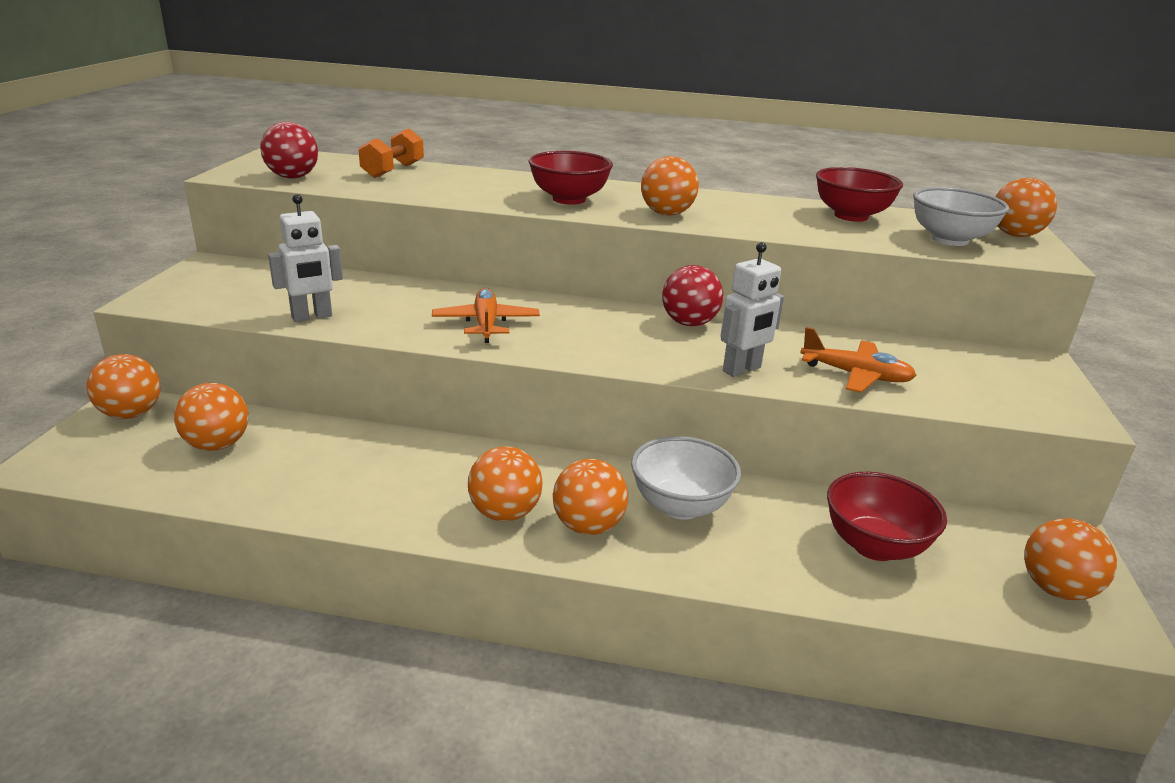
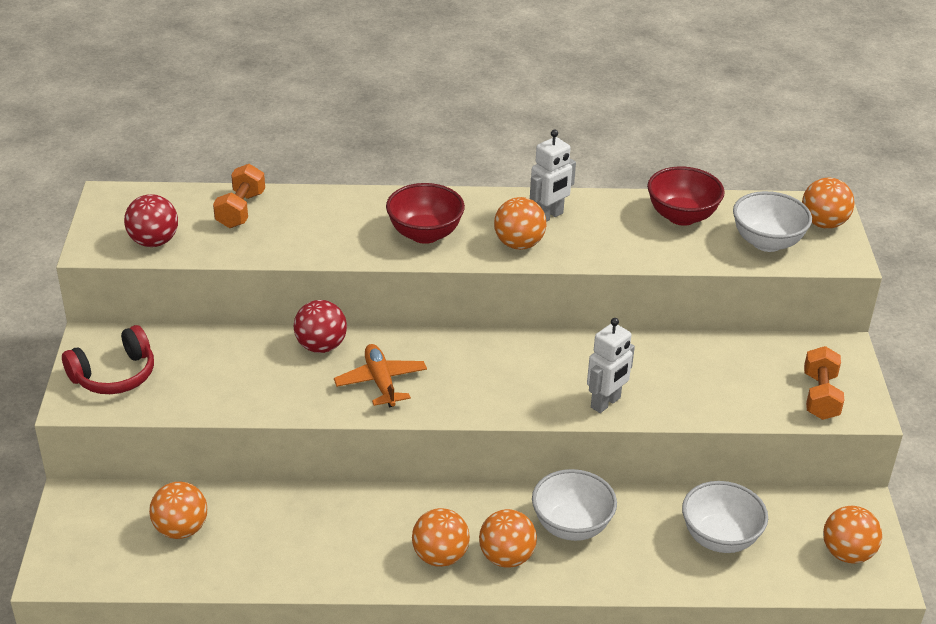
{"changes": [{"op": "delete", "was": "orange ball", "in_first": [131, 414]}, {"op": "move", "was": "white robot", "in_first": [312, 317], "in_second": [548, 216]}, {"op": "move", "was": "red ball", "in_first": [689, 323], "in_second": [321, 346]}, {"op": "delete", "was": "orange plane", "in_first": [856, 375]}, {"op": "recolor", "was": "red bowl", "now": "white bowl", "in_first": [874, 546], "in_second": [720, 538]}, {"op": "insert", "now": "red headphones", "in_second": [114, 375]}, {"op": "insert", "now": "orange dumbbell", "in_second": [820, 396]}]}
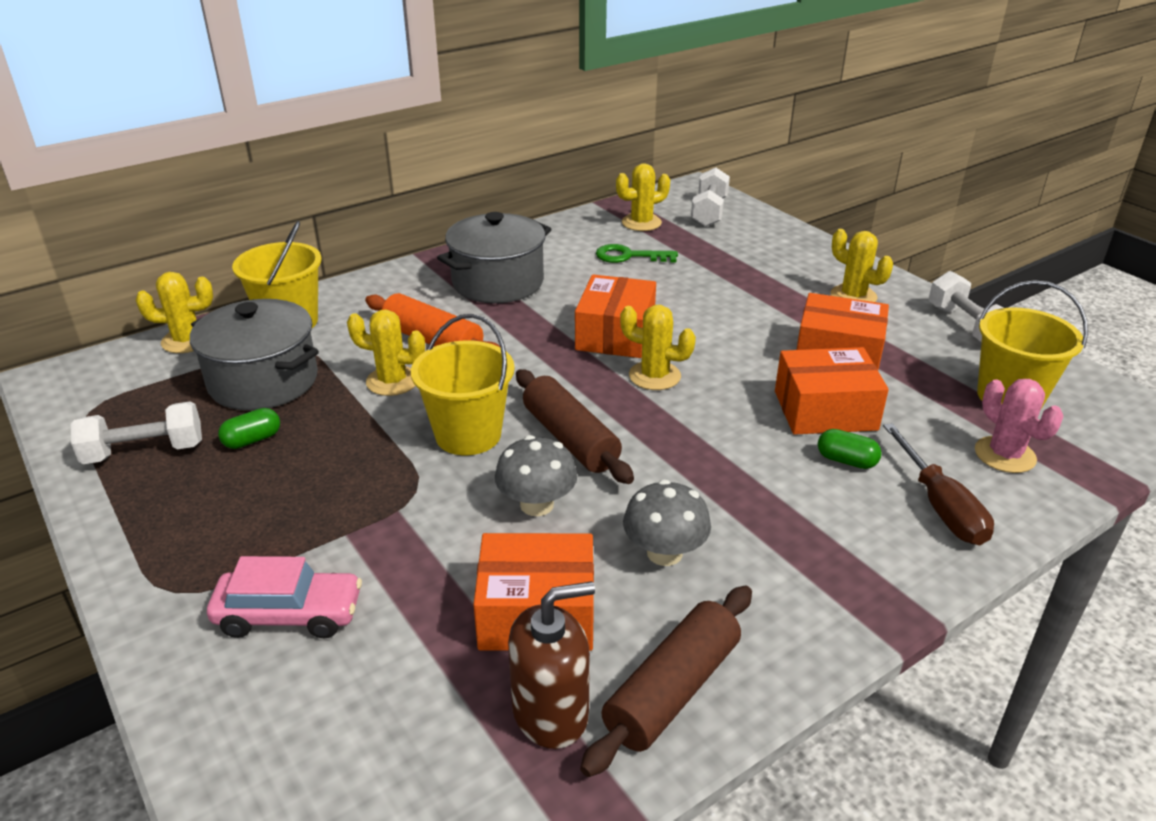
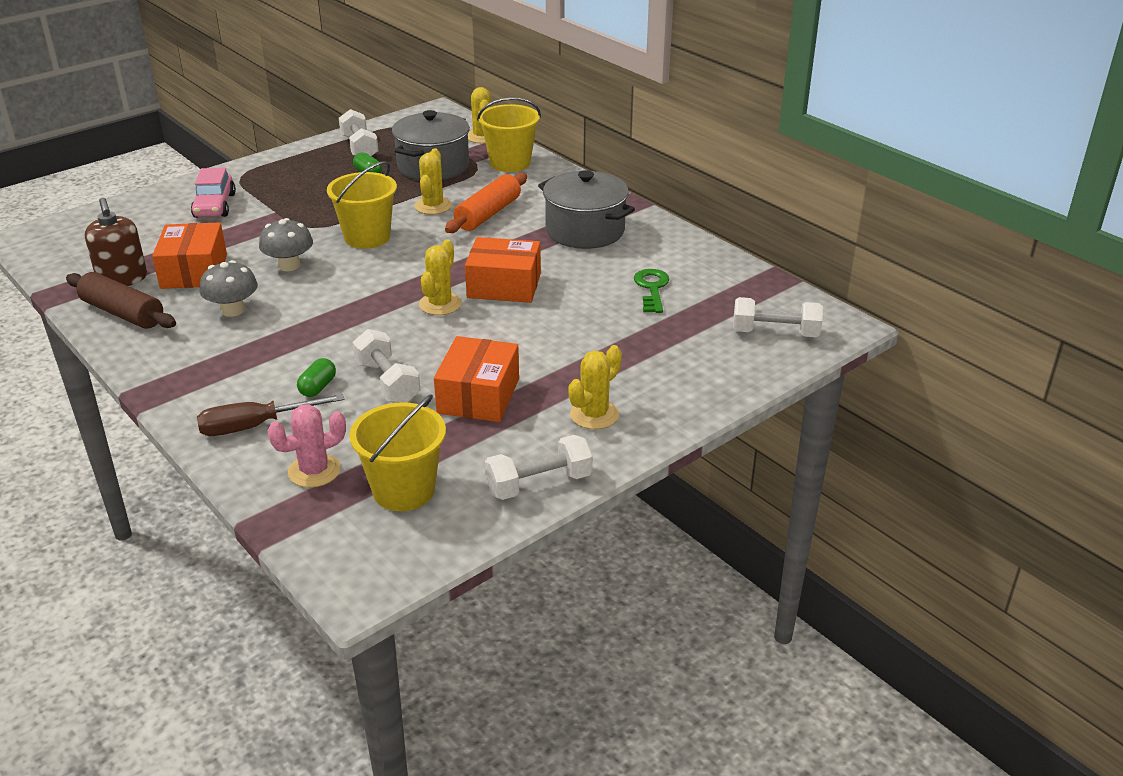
{"changes": [{"op": "delete", "was": "brown rolling pin", "in_first": [570, 439]}, {"op": "delete", "was": "yellow cactus", "in_first": [641, 223]}, {"op": "replace", "was": "orange box", "now": "white dumbbell", "in_first": [825, 410], "in_second": [387, 382]}]}
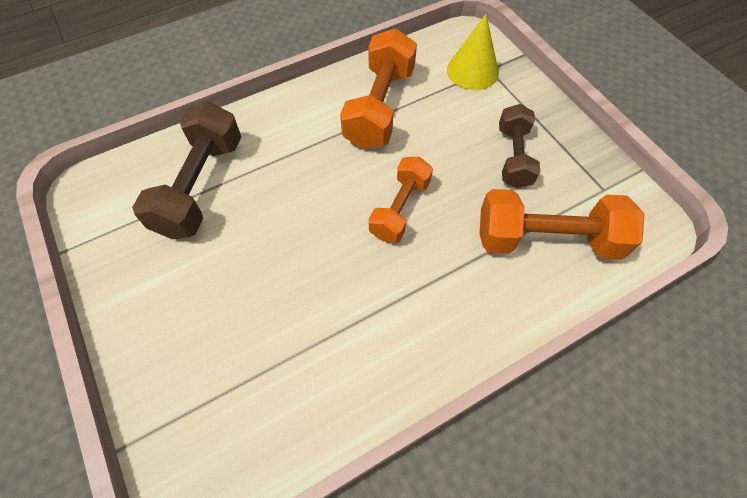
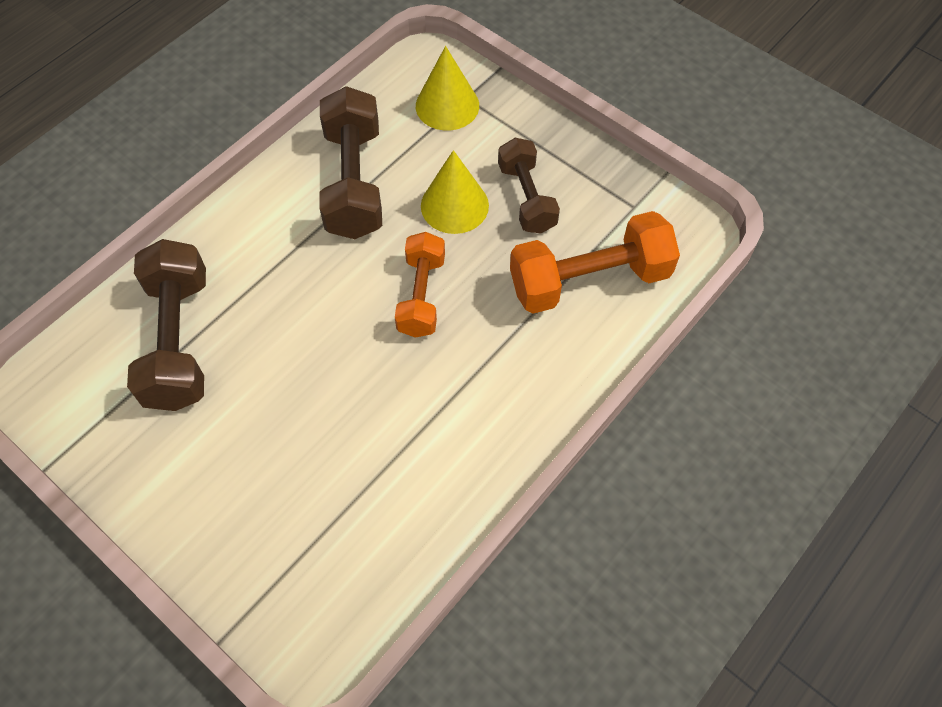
{"changes": [{"op": "recolor", "was": "orange dumbbell", "now": "brown dumbbell", "in_first": [379, 107], "in_second": [354, 182]}, {"op": "insert", "now": "yellow cone", "in_second": [454, 205]}]}
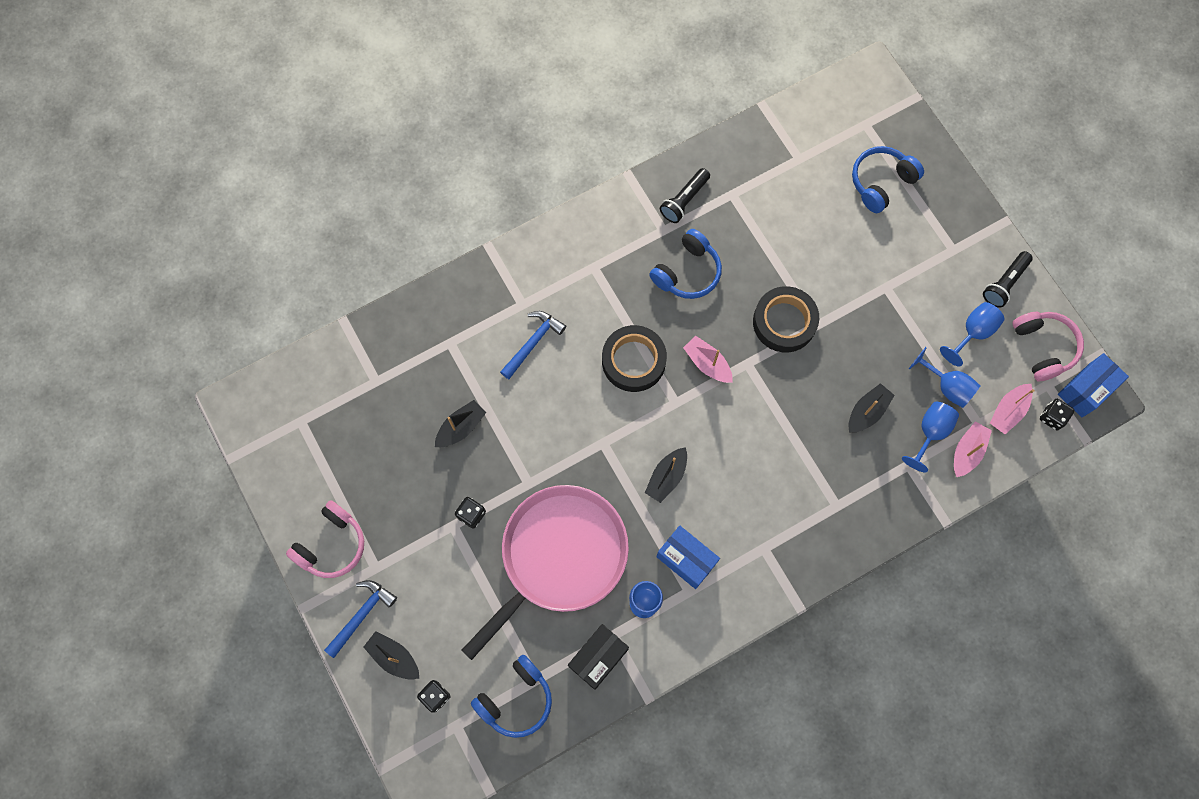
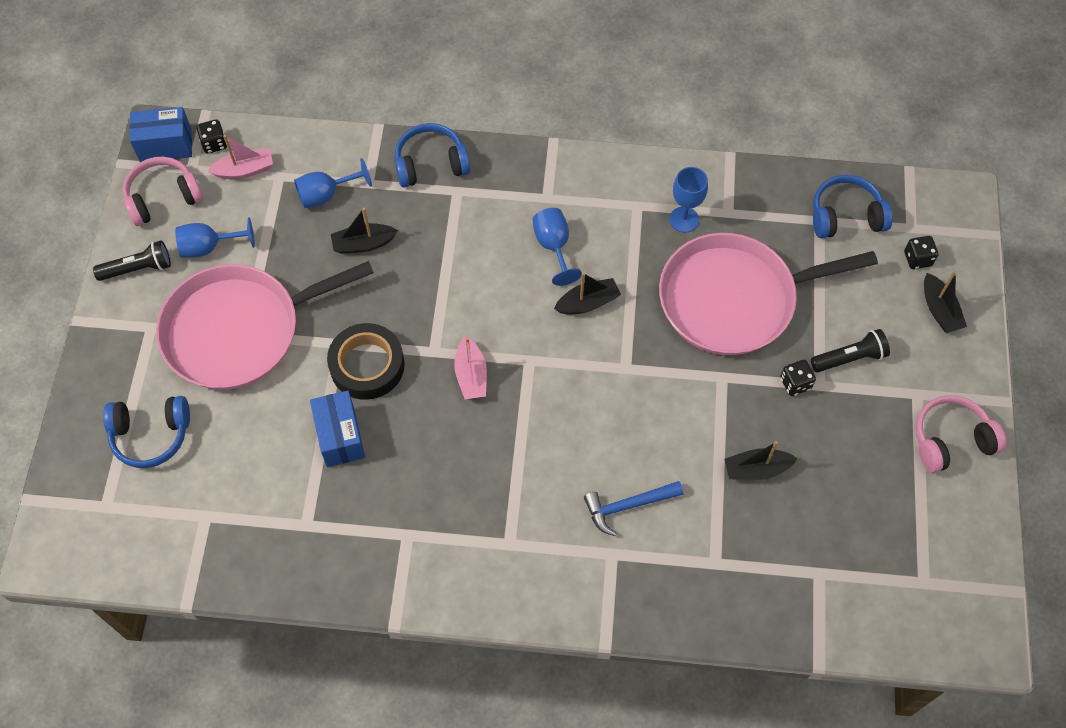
{"changes": [{"op": "delete", "was": "blue hammer", "in_first": [362, 615]}, {"op": "delete", "was": "black box", "in_first": [598, 658]}, {"op": "delete", "was": "black tape", "in_first": [633, 361]}, {"op": "move", "was": "blue headphones", "in_first": [687, 272], "in_second": [431, 164]}, {"op": "move", "was": "blue box", "in_first": [686, 559], "in_second": [340, 437]}, {"op": "move", "was": "black flashlight", "in_first": [684, 200], "in_second": [849, 358]}, {"op": "move", "was": "blue goblet", "in_first": [947, 386], "in_second": [554, 247]}, {"op": "delete", "was": "pink boat", "in_first": [967, 451]}, {"op": "rotate", "was": "pink headphones", "in_first": [1043, 347], "in_second": [163, 198], "clockwise": 45}, {"op": "insert", "now": "pink pan", "in_second": [239, 330]}]}
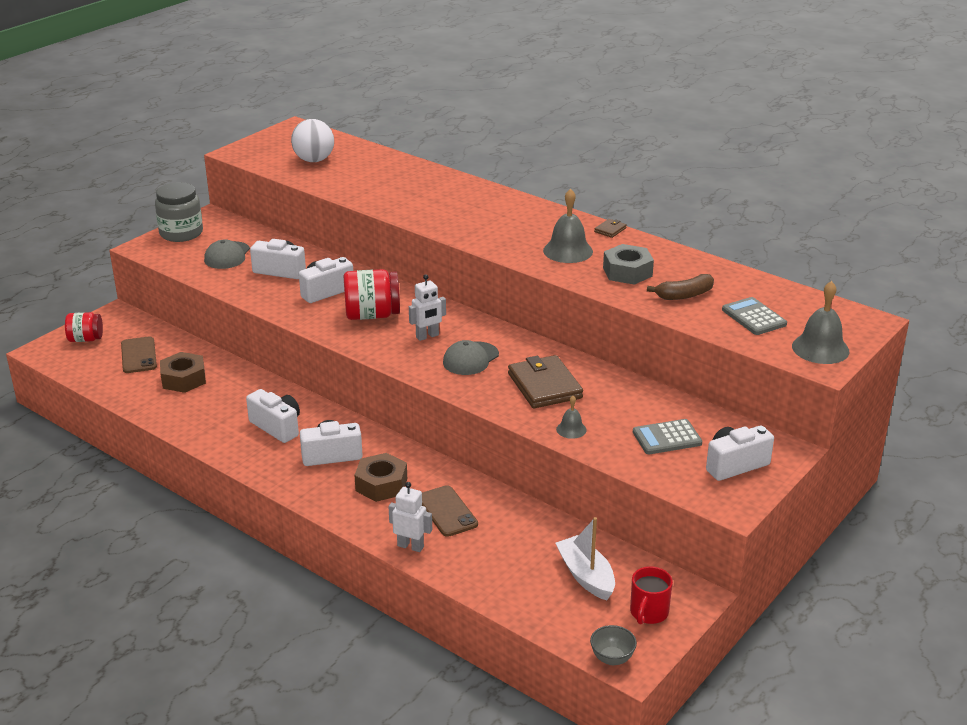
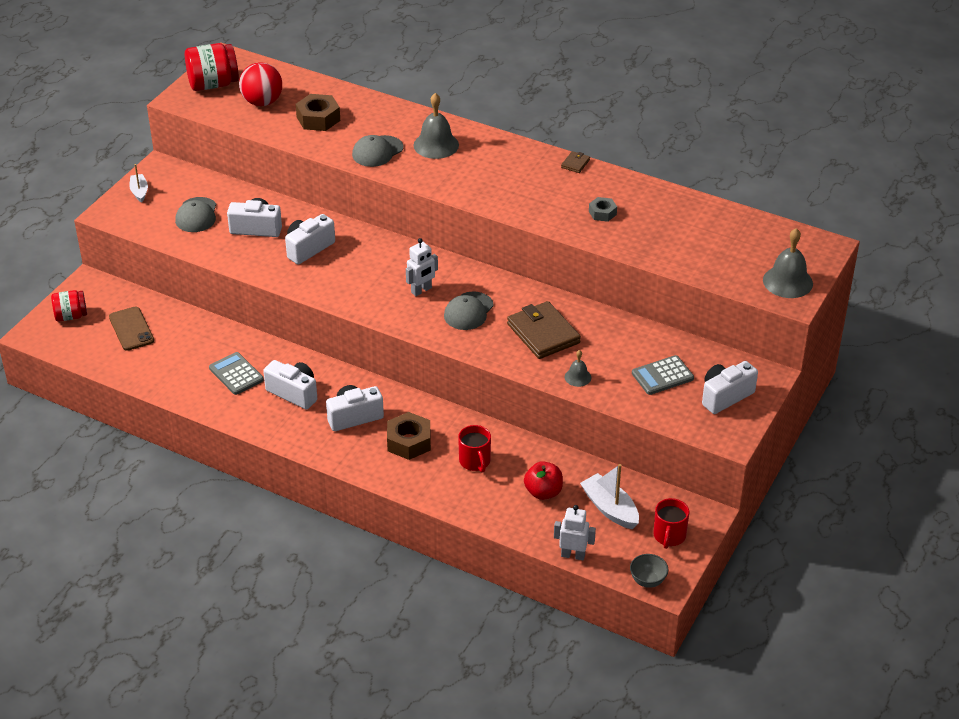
{"changes": [{"op": "replace", "was": "grey jar", "now": "white boat", "in_first": [181, 233], "in_second": [139, 192]}, {"op": "move", "was": "brown nut", "in_first": [183, 379], "in_second": [318, 119]}, {"op": "recolor", "was": "white ball", "now": "red ball", "in_first": [314, 160], "in_second": [262, 102]}, {"op": "move", "was": "red jar", "in_first": [372, 315], "in_second": [213, 84]}, {"op": "move", "was": "white robot", "in_first": [410, 546], "in_second": [573, 555]}, {"op": "replace", "was": "brown phone", "now": "red mug", "in_first": [447, 511], "in_second": [475, 461]}, {"op": "move", "was": "grey bell", "in_first": [568, 251], "in_second": [436, 145]}, {"op": "resize", "was": "grey nut", "in_first": [627, 272], "in_second": [602, 213], "ratio": 0.6}, {"op": "delete", "was": "brown banana", "in_first": [684, 295]}, {"op": "move", "was": "grey calculator", "in_first": [754, 317], "in_second": [236, 374]}, {"op": "insert", "now": "grey cap", "in_second": [377, 151]}, {"op": "insert", "now": "red apple", "in_second": [543, 492]}]}
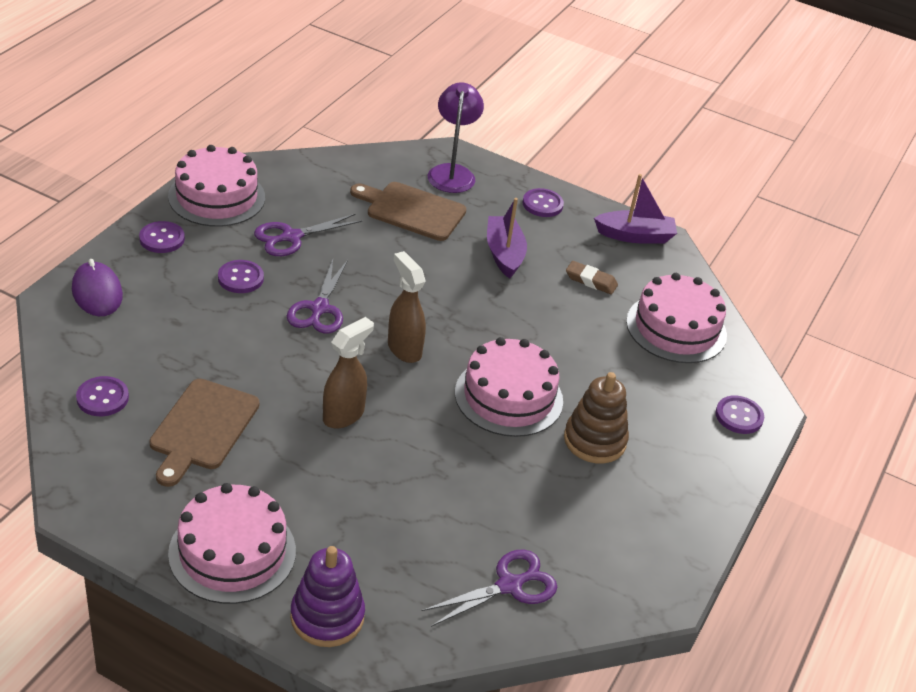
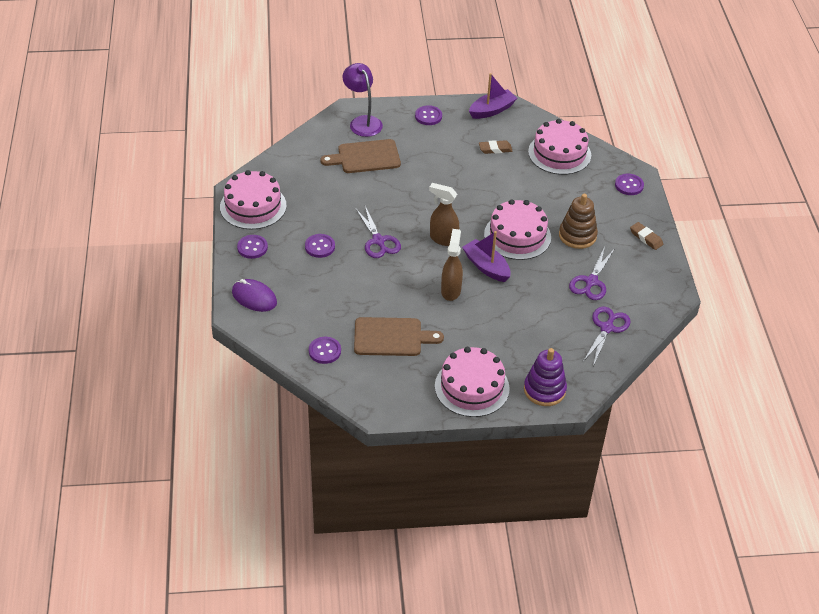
{"changes": [{"op": "rotate", "was": "brown cutting board", "in_first": [203, 428], "in_second": [391, 337], "clockwise": -75}, {"op": "move", "was": "purple scissors", "in_first": [291, 237], "in_second": [591, 282]}, {"op": "move", "was": "purple boat", "in_first": [504, 254], "in_second": [486, 266]}, {"op": "insert", "now": "brown eraser", "in_second": [646, 238]}]}
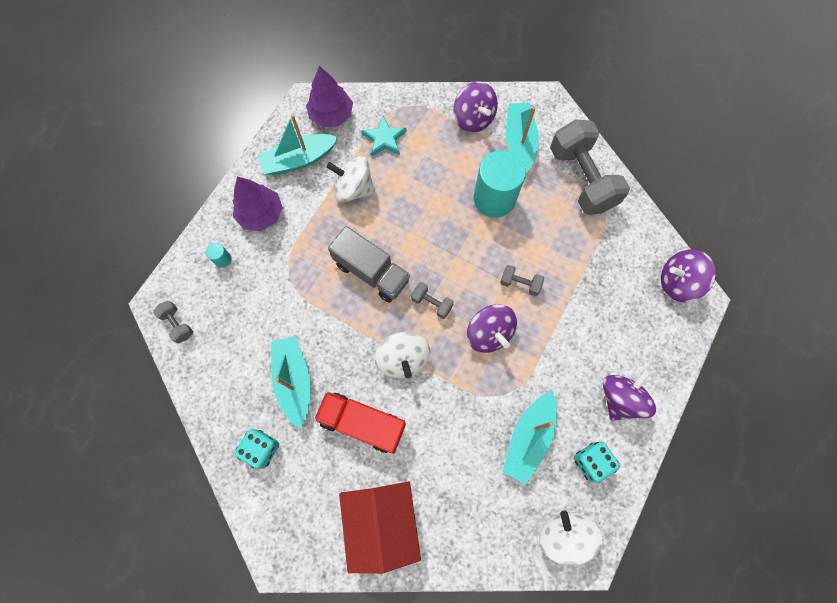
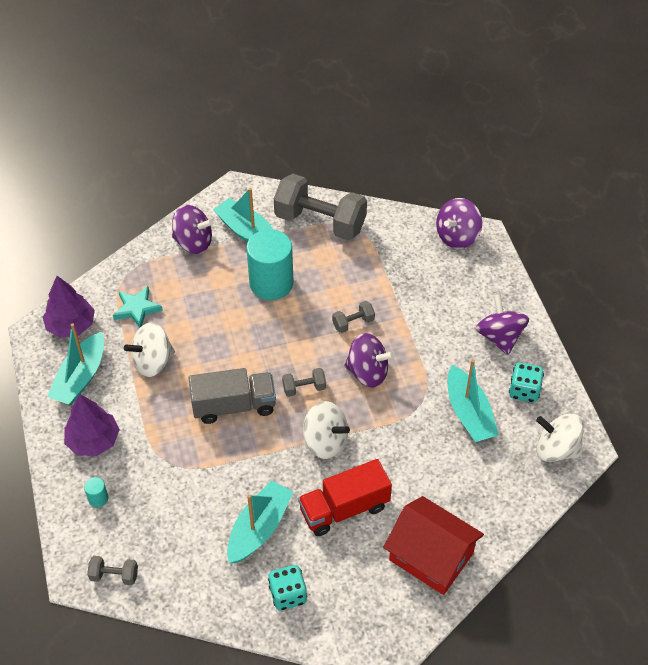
{"changes": [{"op": "rotate", "was": "turquoise boat", "in_first": [294, 381], "in_second": [259, 528], "clockwise": 90}]}
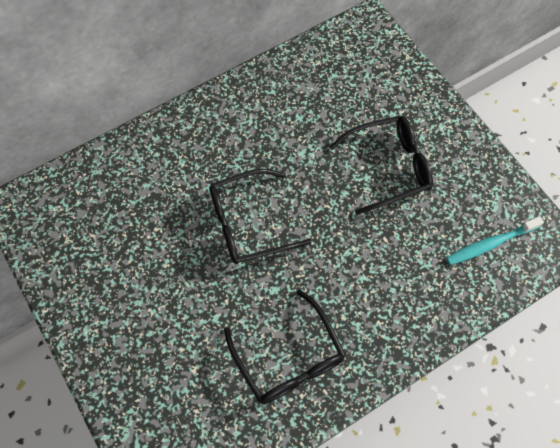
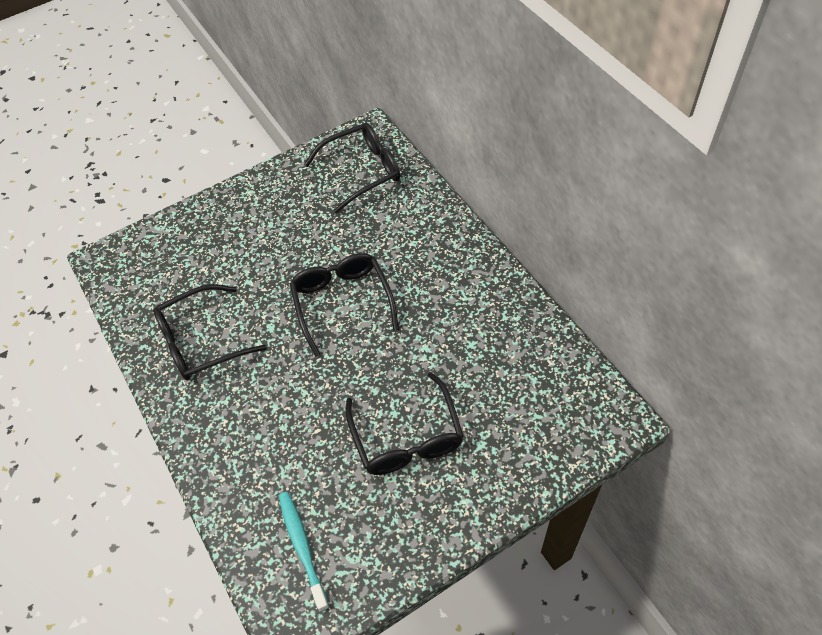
{"changes": [{"op": "insert", "now": "black glasses", "in_second": [361, 171]}]}
